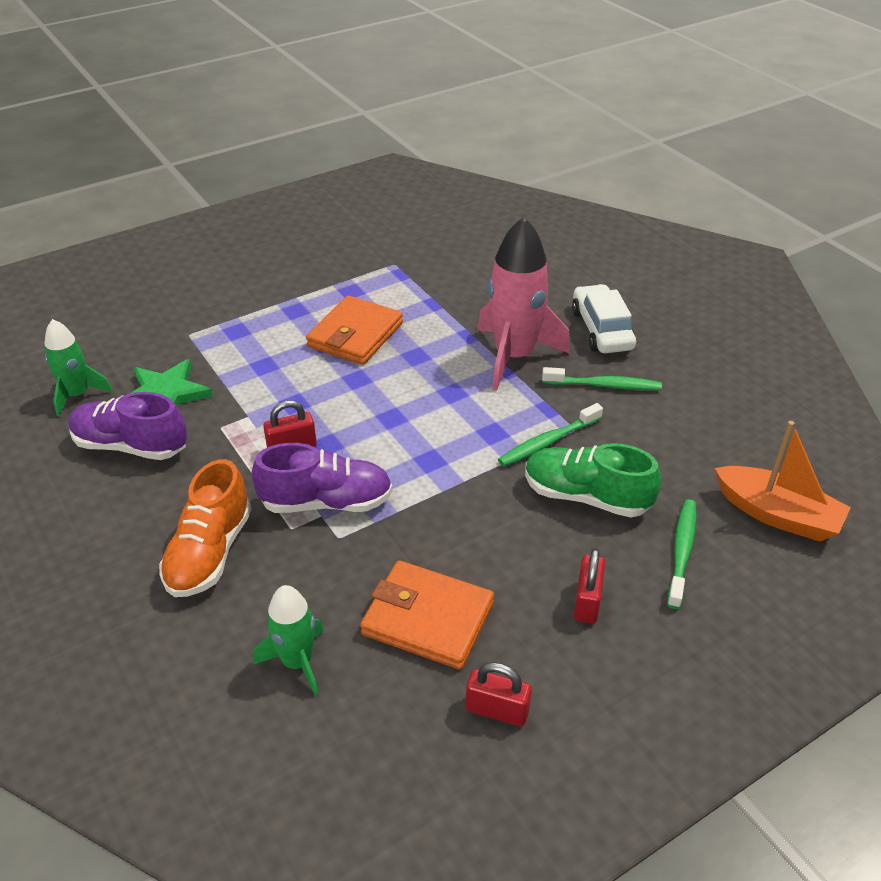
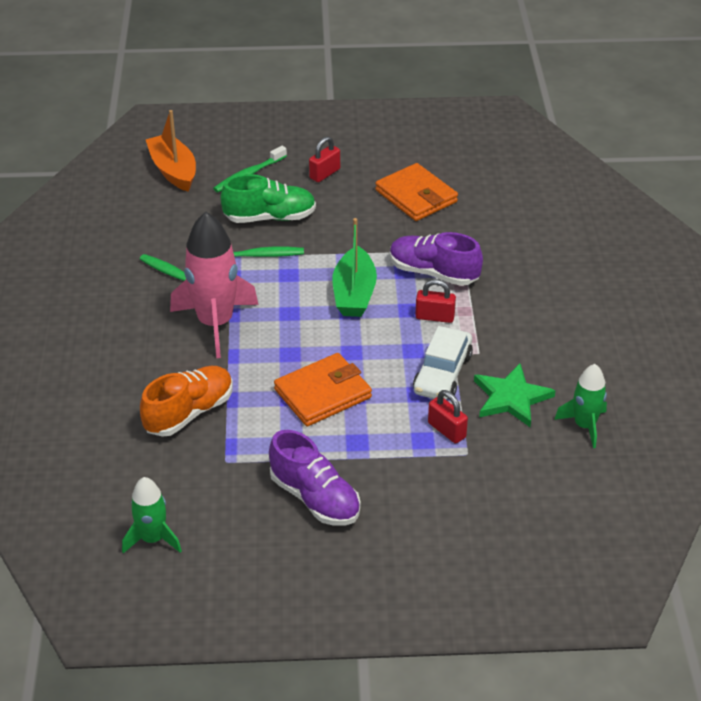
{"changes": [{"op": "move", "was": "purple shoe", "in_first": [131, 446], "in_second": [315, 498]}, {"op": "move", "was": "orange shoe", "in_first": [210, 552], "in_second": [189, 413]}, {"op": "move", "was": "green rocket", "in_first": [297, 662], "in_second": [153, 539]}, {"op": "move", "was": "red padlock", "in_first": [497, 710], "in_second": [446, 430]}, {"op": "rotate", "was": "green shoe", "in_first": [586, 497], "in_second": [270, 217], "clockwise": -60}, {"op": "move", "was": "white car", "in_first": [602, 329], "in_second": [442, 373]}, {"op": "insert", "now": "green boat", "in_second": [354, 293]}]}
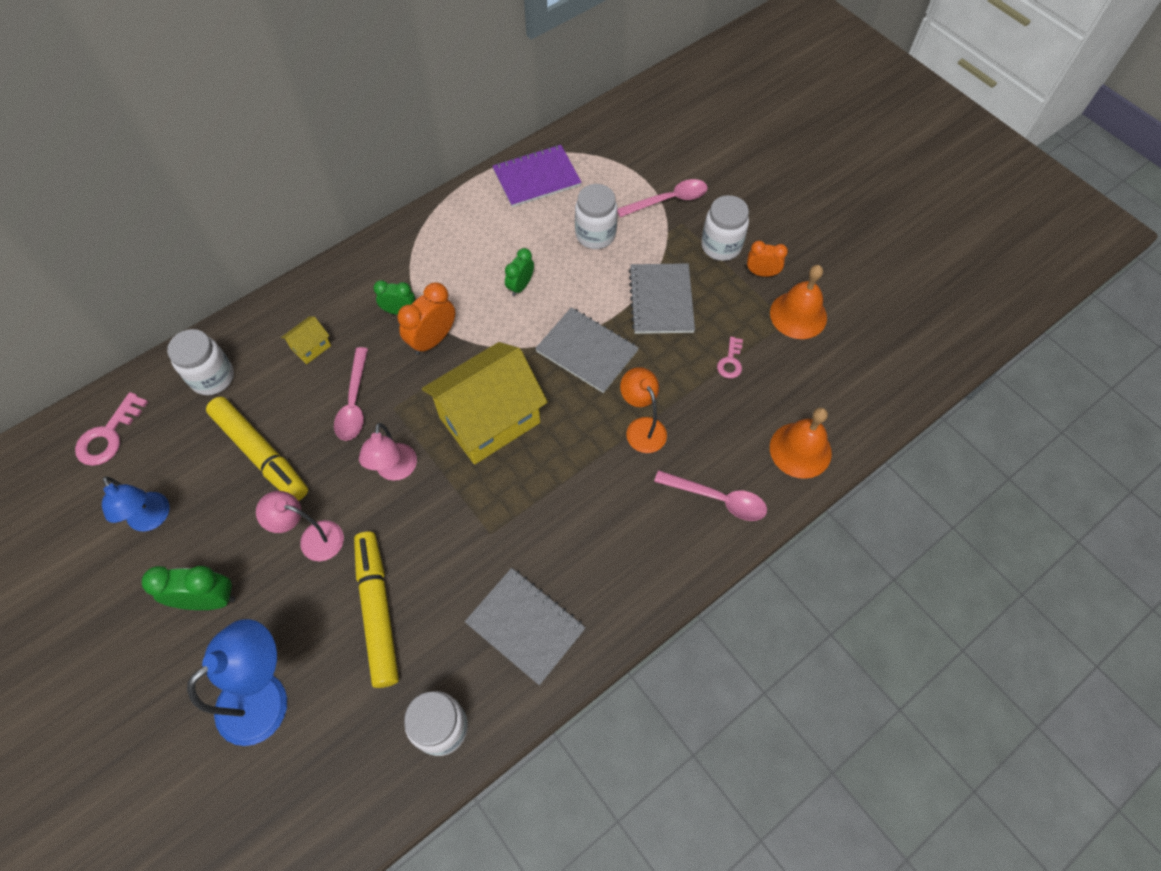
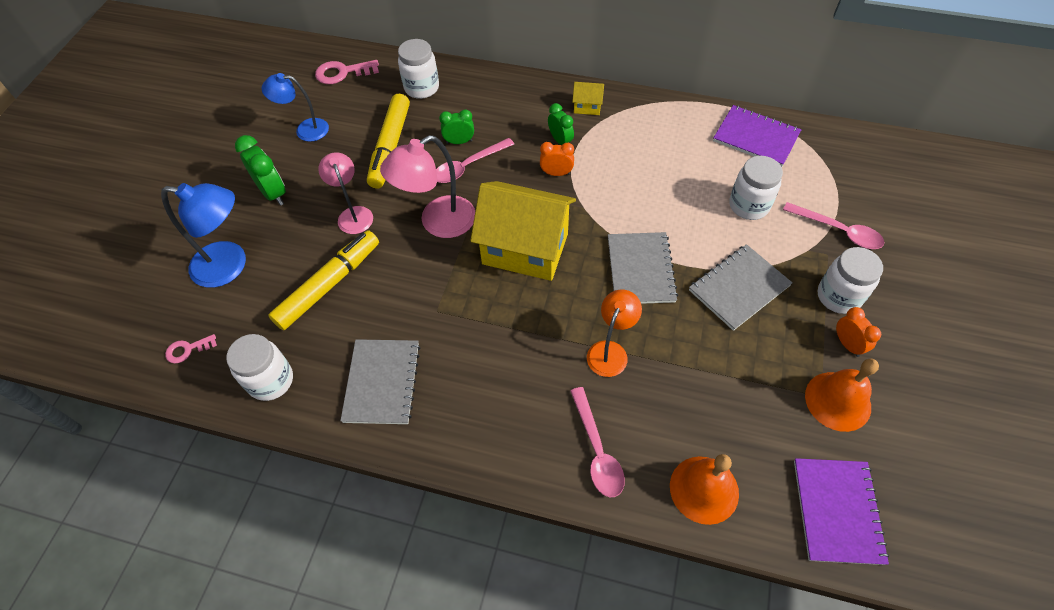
{"changes": [{"op": "rotate", "was": "blue lamp", "in_first": [152, 519], "in_second": [305, 130], "clockwise": 75}, {"op": "move", "was": "yellow house", "in_first": [311, 347], "in_second": [587, 106]}, {"op": "resize", "was": "pink lamp", "in_first": [395, 470], "in_second": [438, 223], "ratio": 1.53}, {"op": "resize", "was": "orange clock", "in_first": [433, 340], "in_second": [556, 173], "ratio": 0.65}, {"op": "move", "was": "green clock", "in_first": [520, 286], "in_second": [459, 142]}, {"op": "move", "was": "pink key", "in_first": [730, 361], "in_second": [187, 350]}, {"op": "insert", "now": "purple notebook", "in_second": [837, 511]}]}
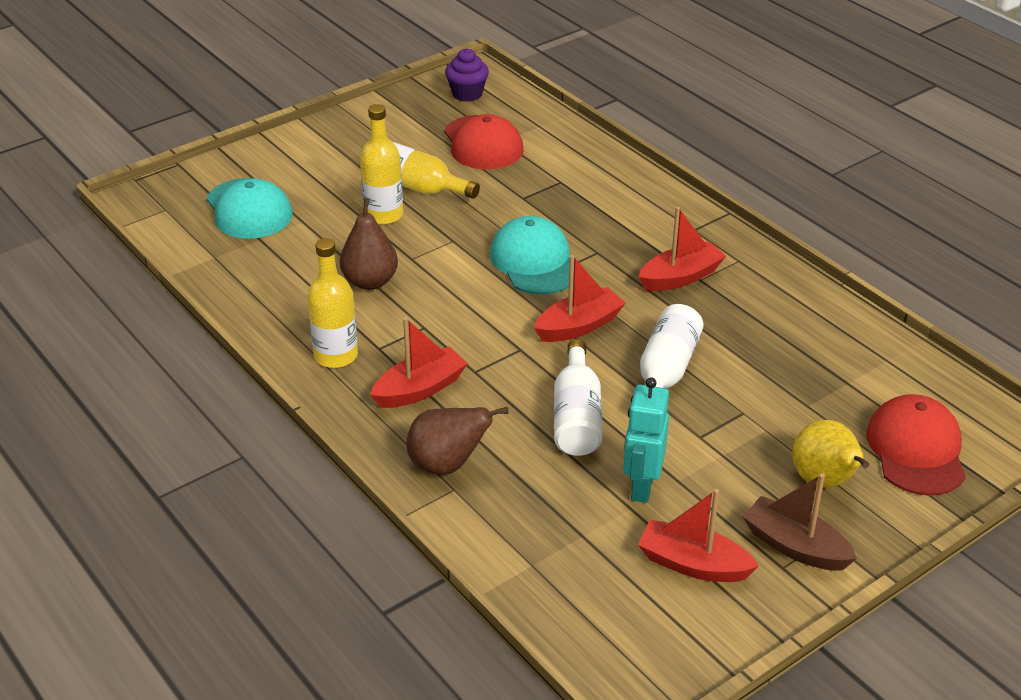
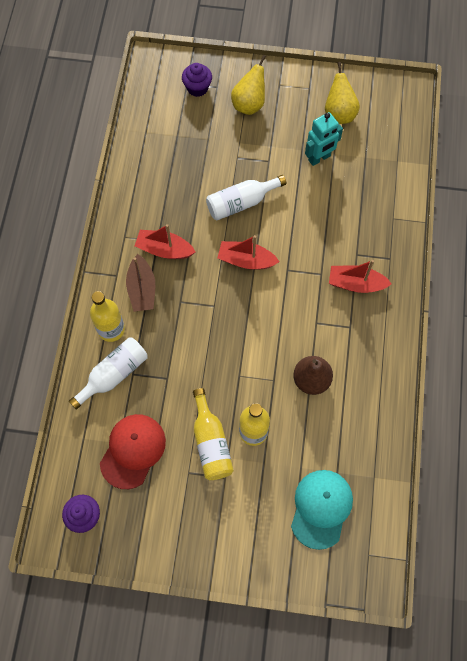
{"changes": [{"op": "move", "was": "yellow bottle", "in_first": [336, 356], "in_second": [111, 329]}, {"op": "delete", "was": "brown pear", "in_first": [447, 465]}, {"op": "delete", "was": "turquoise cap", "in_first": [534, 262]}, {"op": "move", "was": "white bottle", "in_first": [577, 416], "in_second": [113, 374]}, {"op": "replace", "was": "red boat", "now": "yellow pear", "in_first": [693, 564], "in_second": [339, 114]}, {"op": "move", "was": "brown boat", "in_first": [795, 546], "in_second": [142, 289]}, {"op": "replace", "was": "red cap", "now": "purple cupcake", "in_first": [916, 450], "in_second": [197, 88]}]}
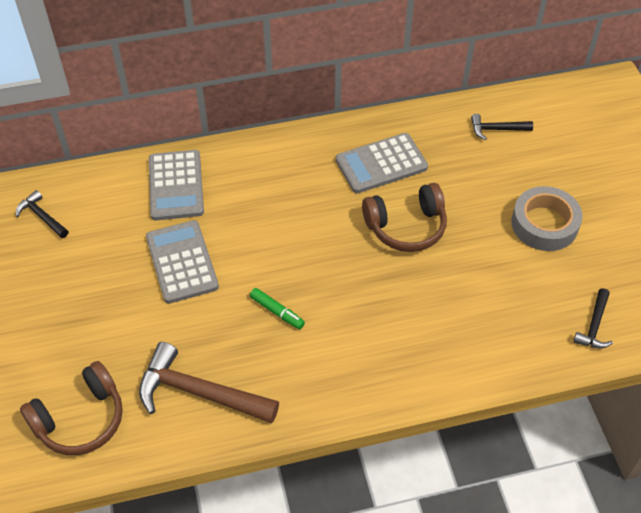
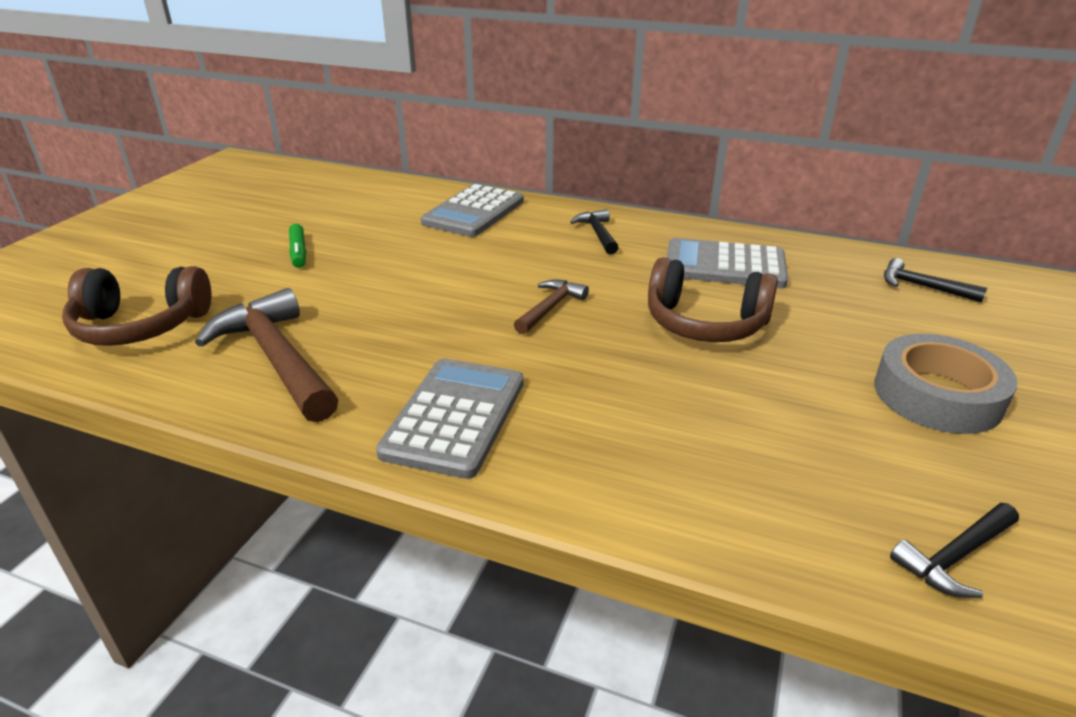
{"changes": [{"op": "move", "was": "black hammer", "in_first": [42, 217], "in_second": [598, 234]}, {"op": "move", "was": "grey calculator", "in_first": [181, 262], "in_second": [454, 417]}, {"op": "move", "was": "green marker", "in_first": [277, 312], "in_second": [298, 252]}, {"op": "insert", "now": "brown hammer", "in_second": [550, 308]}]}
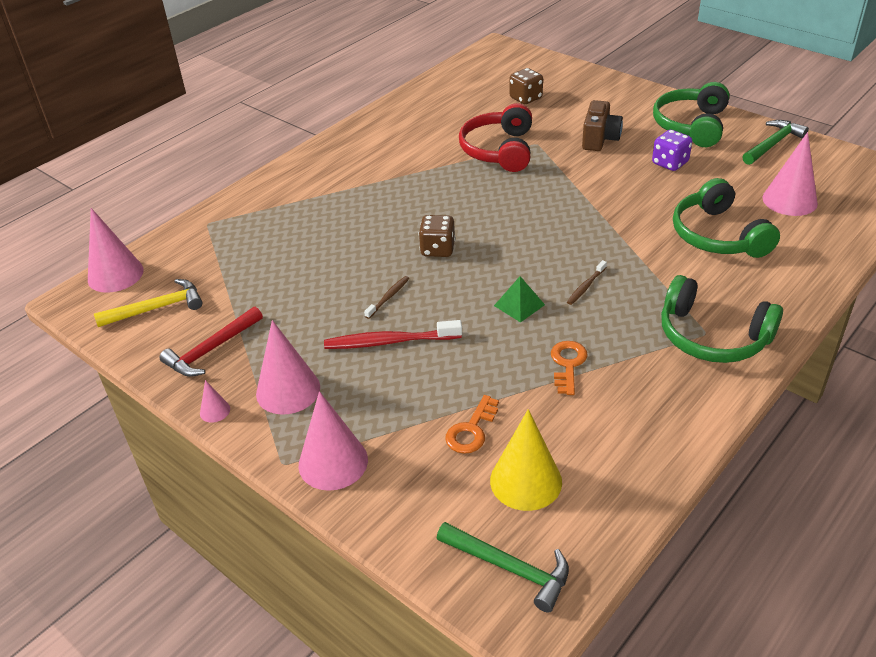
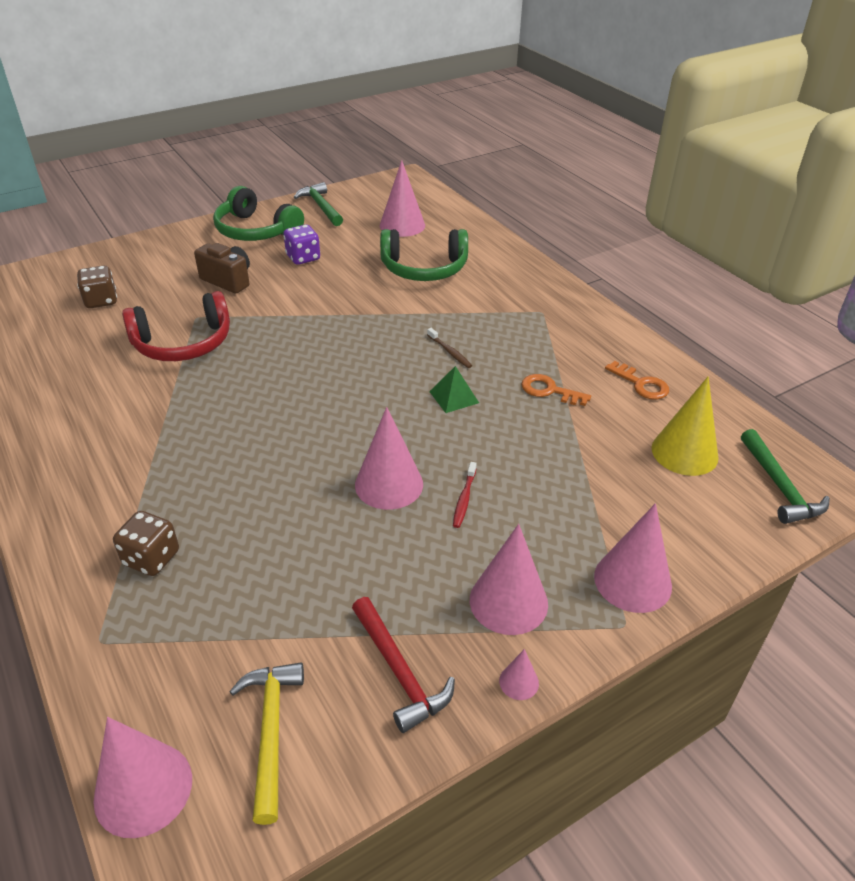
{"changes": [{"op": "resize", "was": "red toothbrush", "in_first": [389, 342], "in_second": [464, 499], "ratio": 0.54}, {"op": "replace", "was": "brown toothbrush", "now": "pink cone", "in_first": [388, 297], "in_second": [389, 484]}, {"op": "move", "was": "brown dice", "in_first": [437, 249], "in_second": [151, 558]}, {"op": "rotate", "was": "green hammer", "in_first": [510, 568], "in_second": [779, 486], "clockwise": 120}, {"op": "move", "was": "orange key", "in_first": [471, 430], "in_second": [641, 384]}, {"op": "rotate", "was": "red headphones", "in_first": [499, 150], "in_second": [183, 343], "clockwise": -45}, {"op": "delete", "was": "green headphones", "in_first": [712, 336]}]}
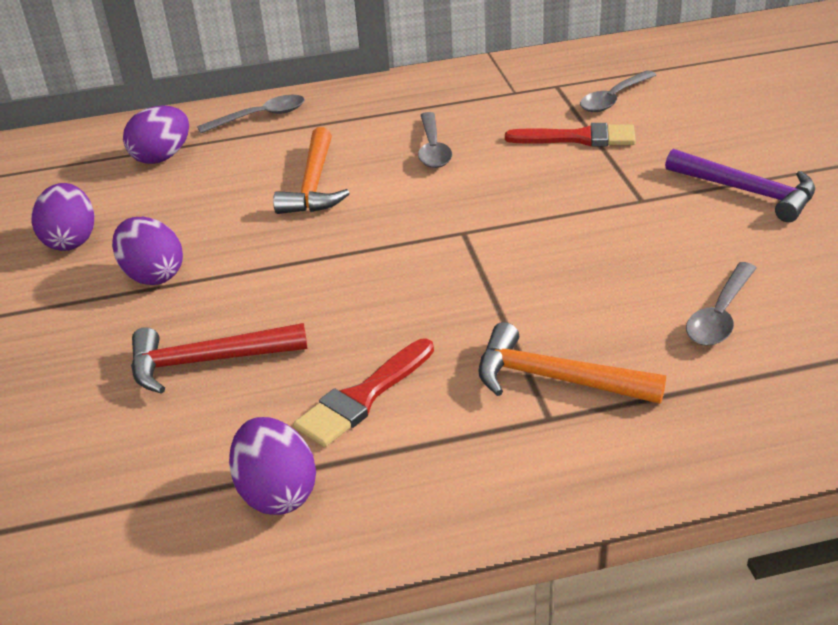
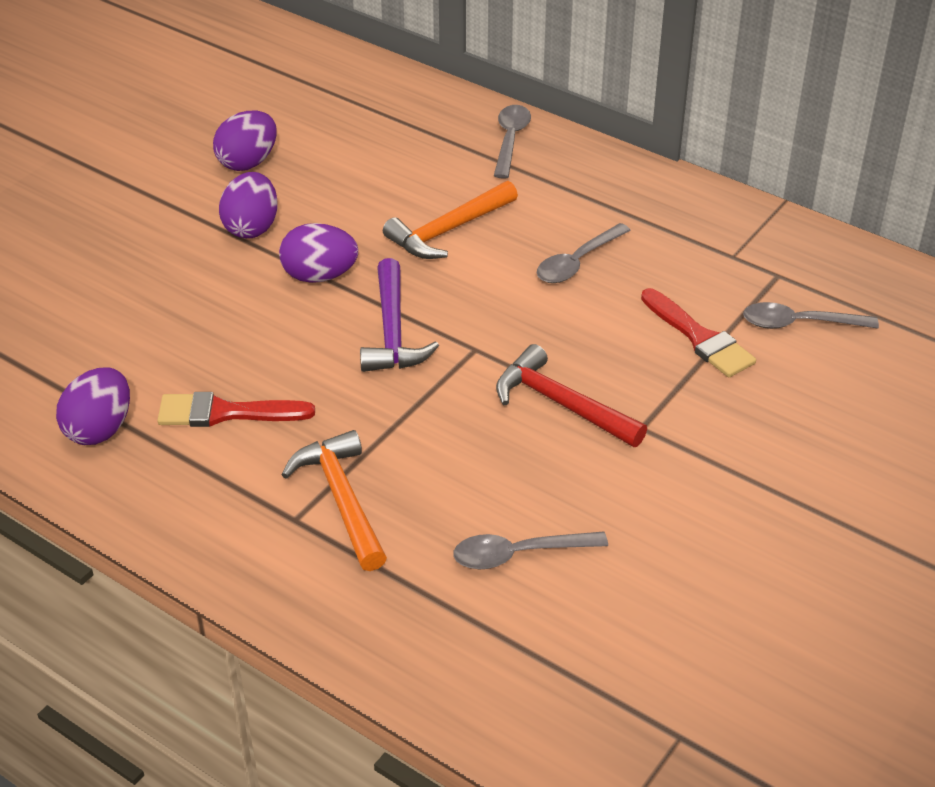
{"changes": [{"op": "move", "was": "purple egg", "in_first": [162, 157], "in_second": [319, 276]}, {"op": "move", "was": "red hammer", "in_first": [207, 361], "in_second": [561, 404]}, {"op": "rotate", "was": "grey spoon", "in_first": [260, 117], "in_second": [510, 140], "clockwise": -105}, {"op": "move", "was": "purple hammer", "in_first": [747, 192], "in_second": [393, 331]}]}
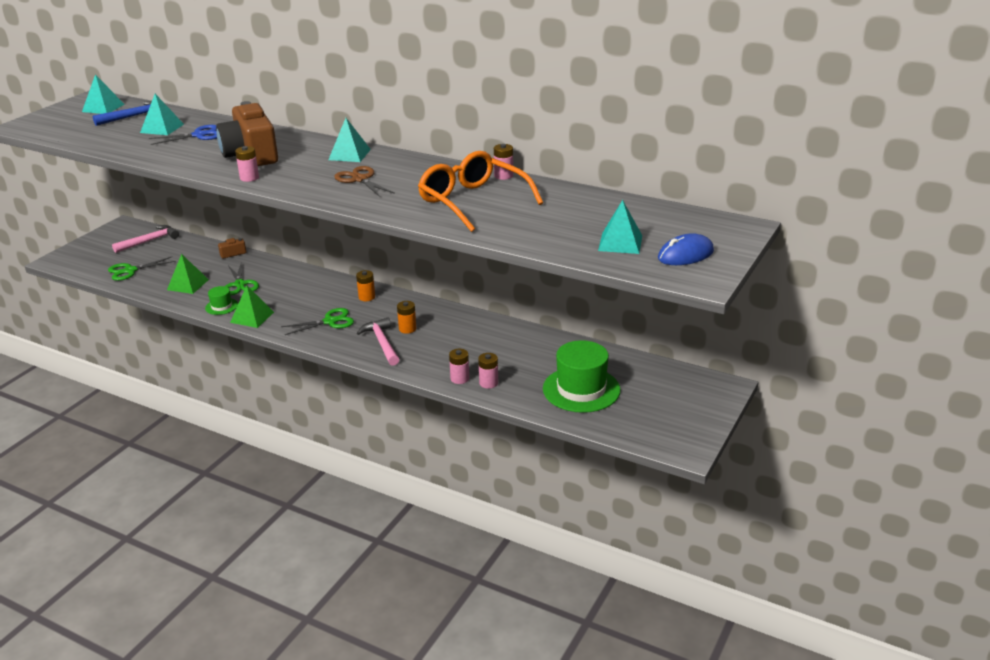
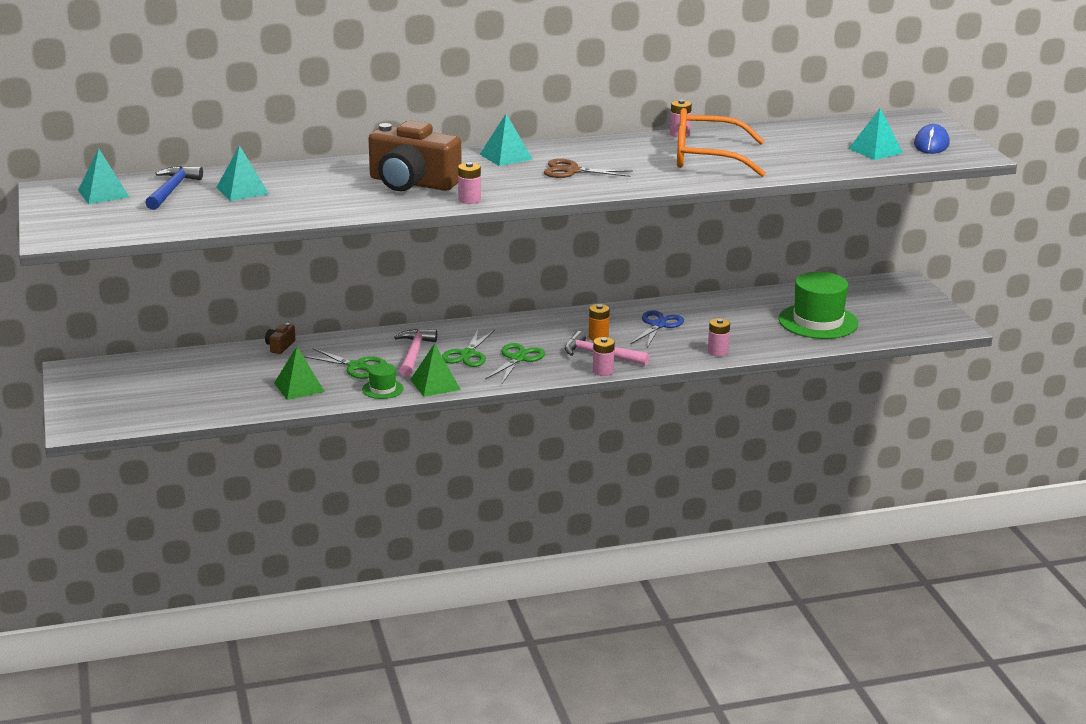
{"changes": [{"op": "move", "was": "green scissors", "in_first": [130, 271], "in_second": [467, 354]}, {"op": "move", "was": "pink hammer", "in_first": [149, 241], "in_second": [414, 354]}, {"op": "move", "was": "blue scissors", "in_first": [199, 135], "in_second": [658, 325]}, {"op": "delete", "was": "orange battery", "in_first": [367, 297]}, {"op": "move", "was": "pink battery", "in_first": [488, 383], "in_second": [603, 371]}]}
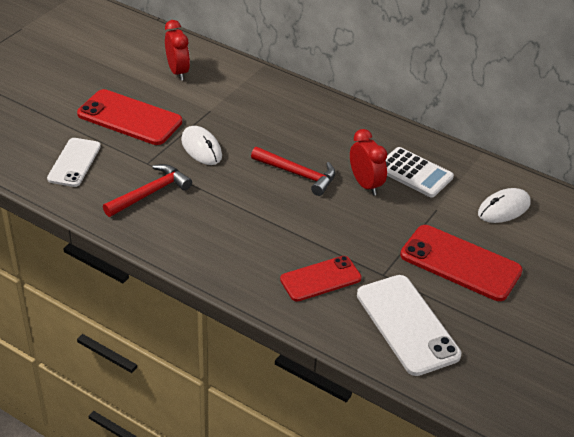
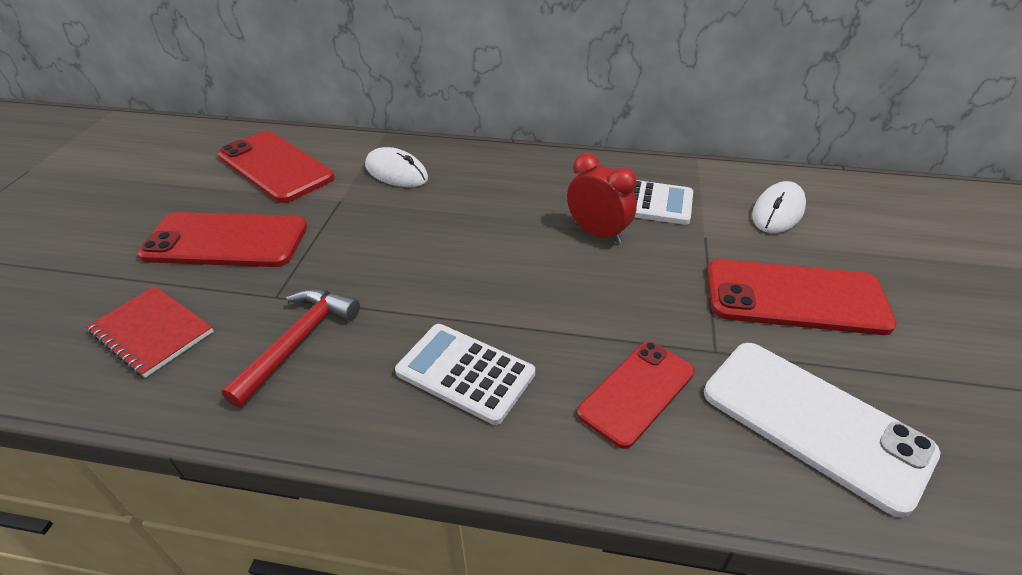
{"changes": [{"op": "replace", "was": "white phone", "now": "red notebook", "in_first": [74, 162], "in_second": [152, 332]}, {"op": "replace", "was": "red clock", "now": "red phone", "in_first": [178, 72], "in_second": [275, 167]}, {"op": "move", "was": "white mouse", "in_first": [201, 148], "in_second": [396, 172]}, {"op": "delete", "was": "red hammer", "in_first": [298, 174]}, {"op": "insert", "now": "white calculator", "in_second": [465, 373]}]}
